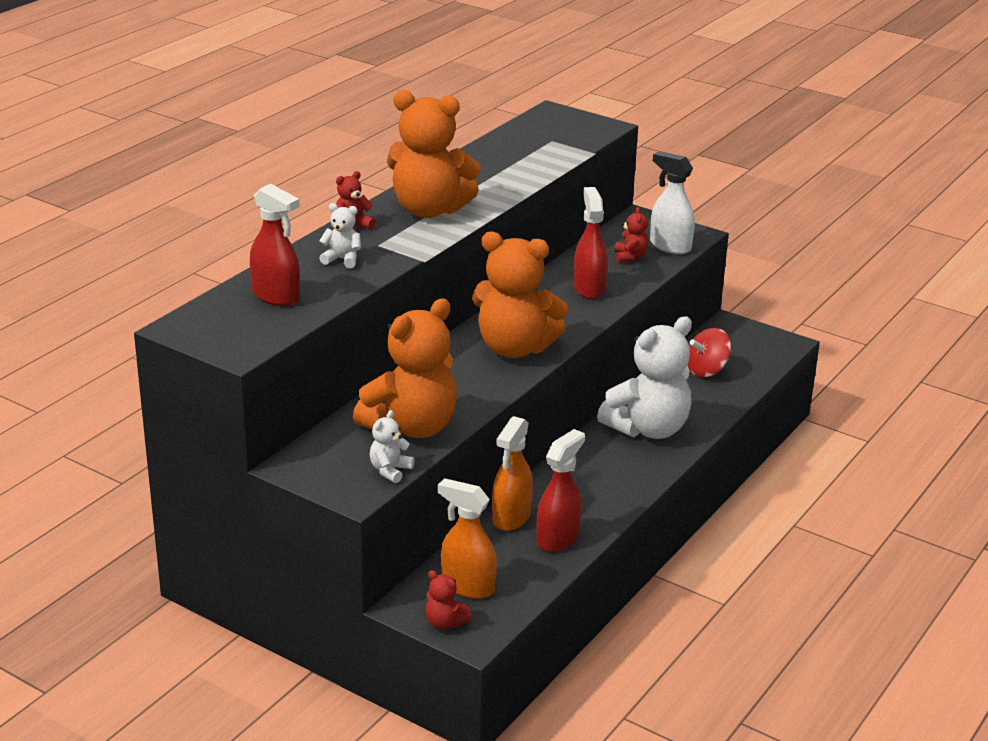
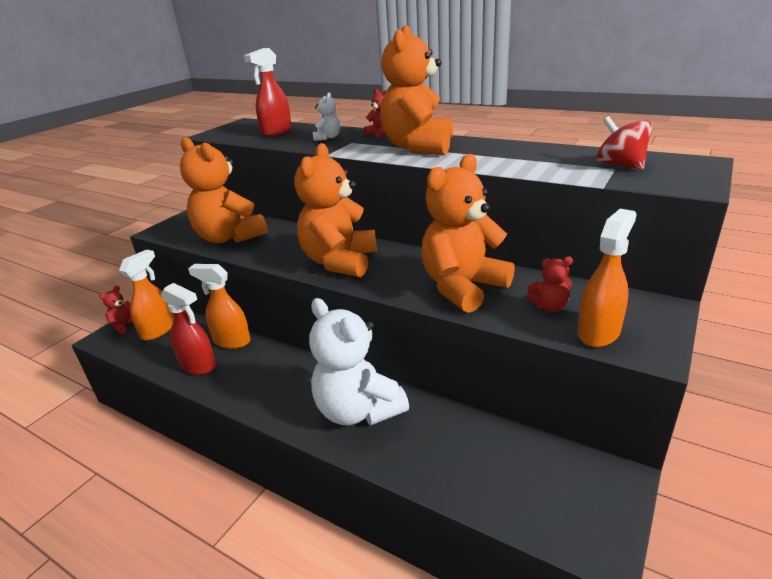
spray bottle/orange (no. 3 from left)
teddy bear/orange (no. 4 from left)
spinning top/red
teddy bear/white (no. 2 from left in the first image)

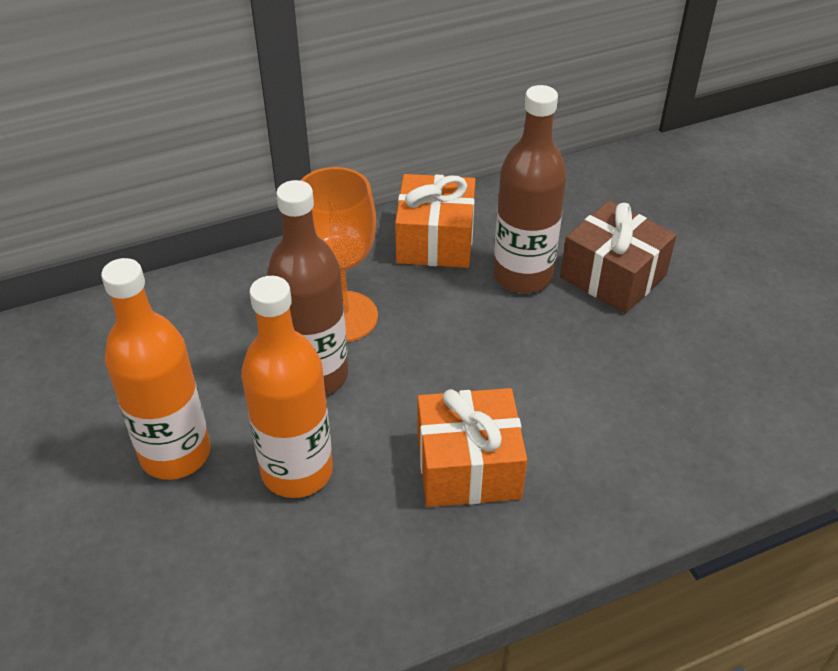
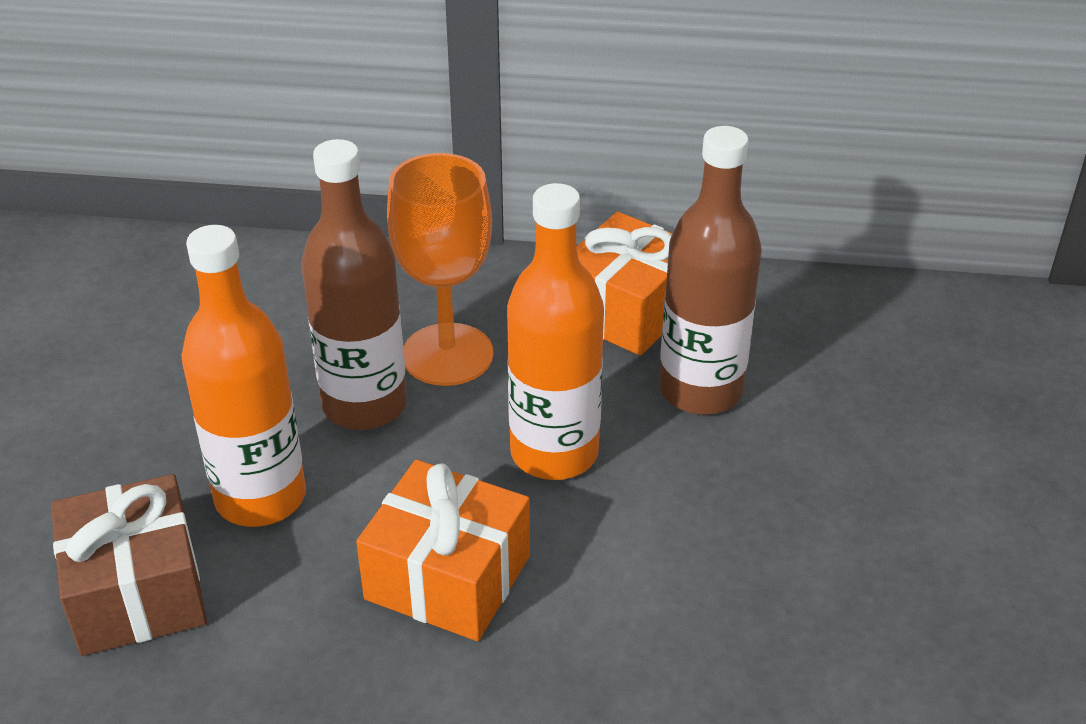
gift/brown
bottle/orange (no. 2 from left)

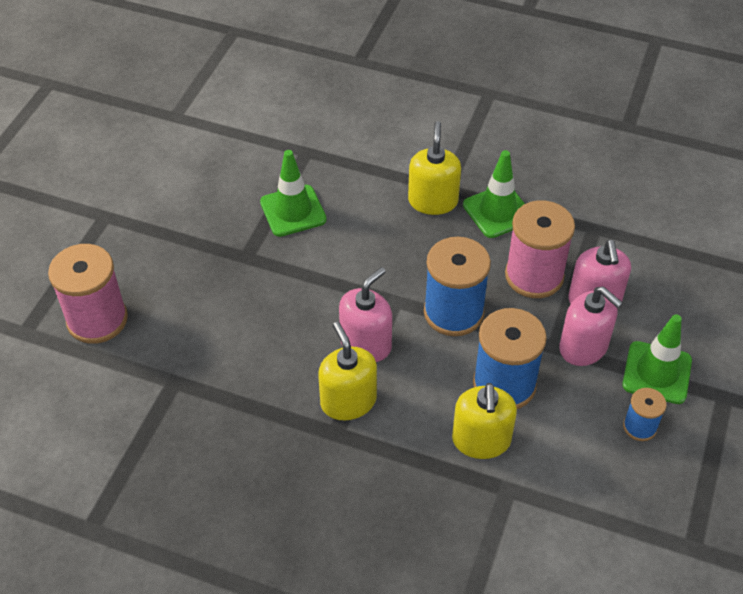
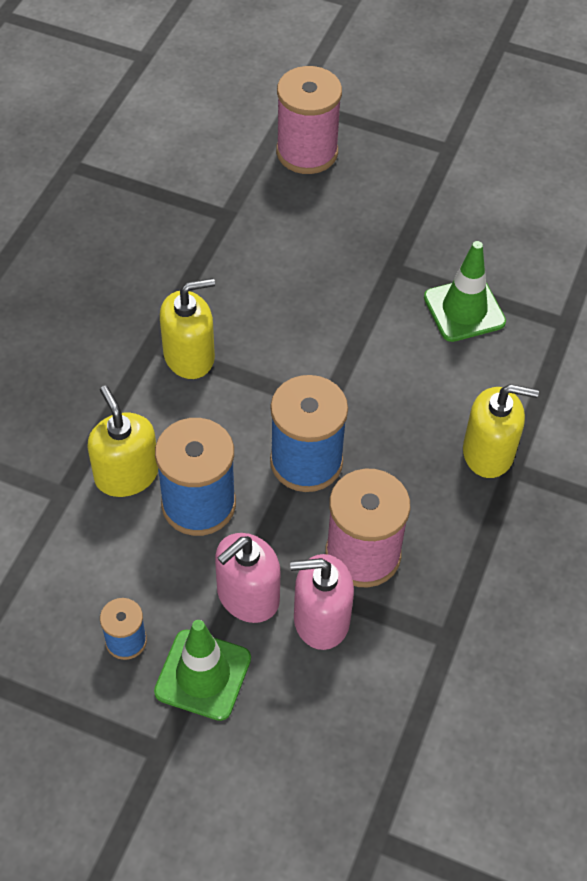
traffic cone/green (no. 2 from left in the first image)
soap dispenser/pink (no. 1 from left in the first image)
soap dispenser/yellow (no. 1 from left)

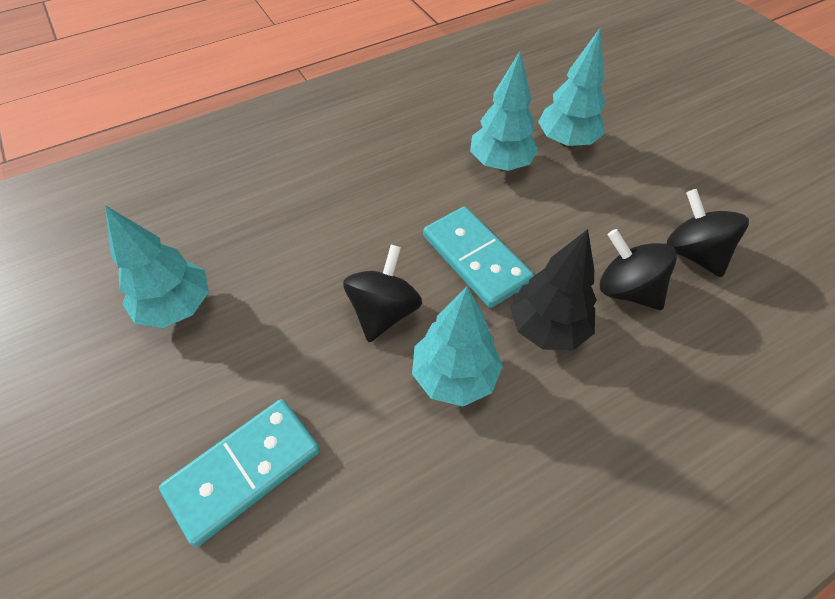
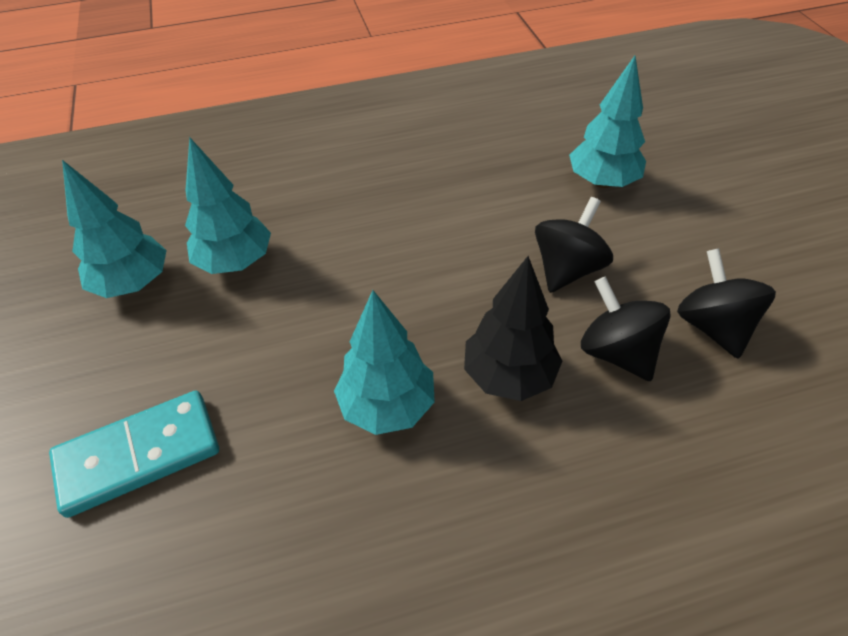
tree/turquoise (no. 2 from left)
domino/turquoise (no. 2 from left in the first image)
spinning top/black (no. 1 from left)

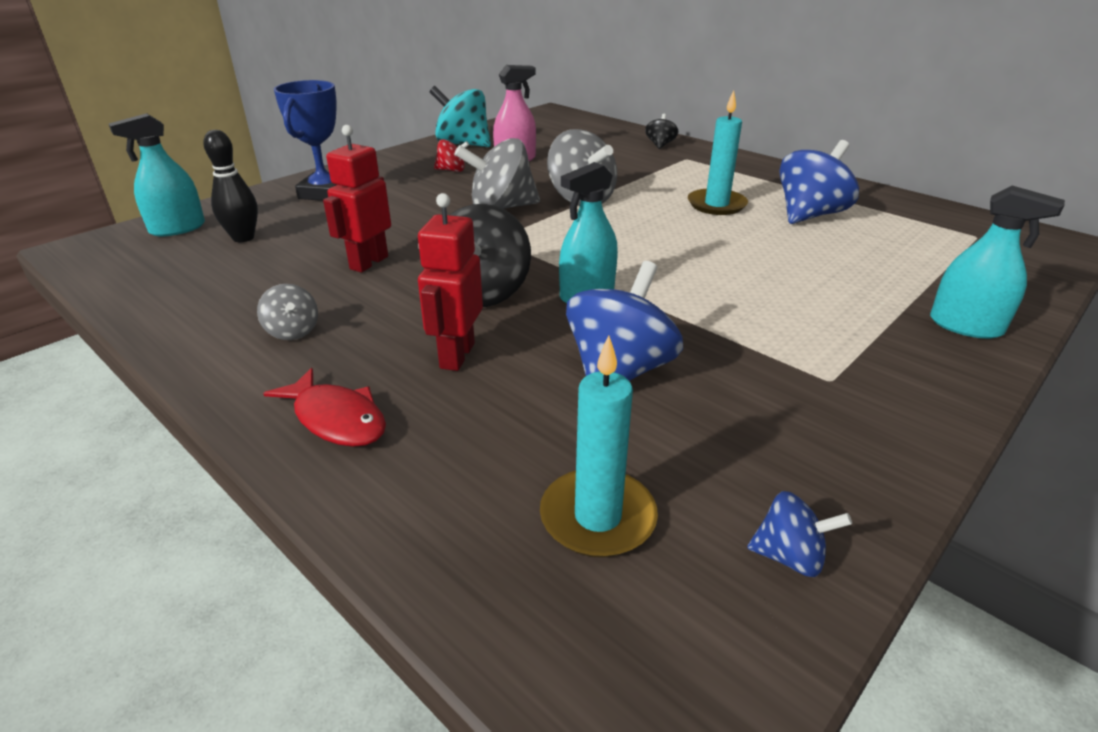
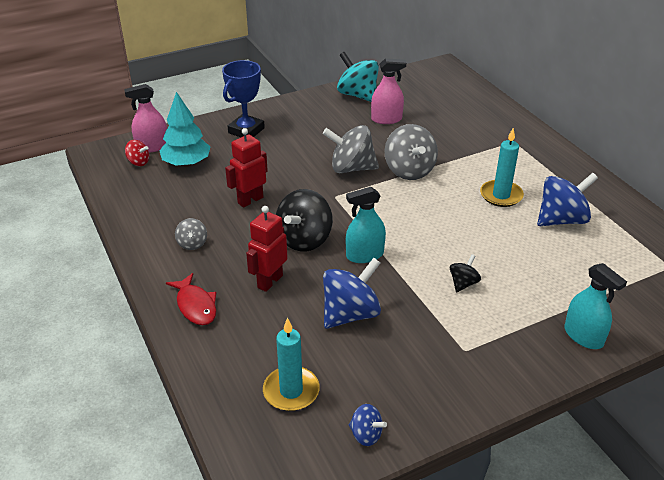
spray bottle/pink (no. 1 from left)
spinning top/black (no. 2 from left)
tree/turquoise
spinning top/red

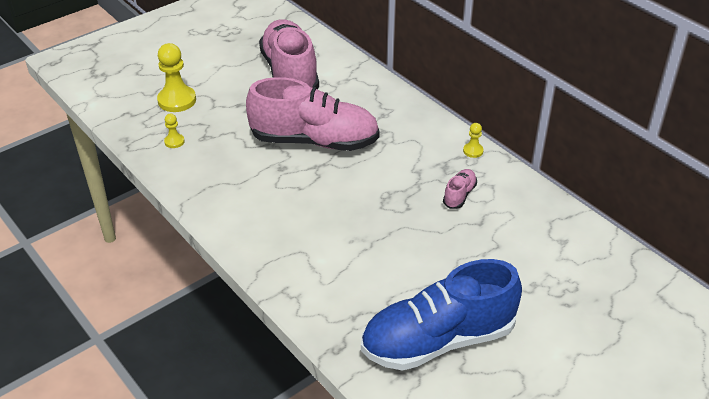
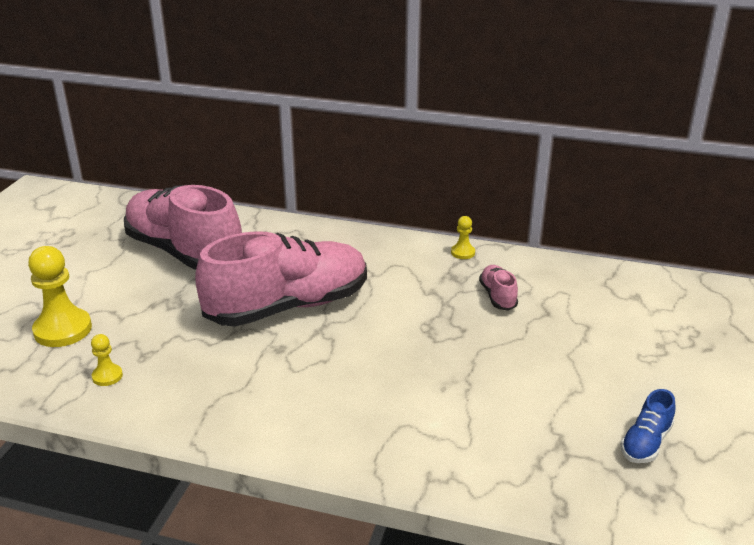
shoe/blue

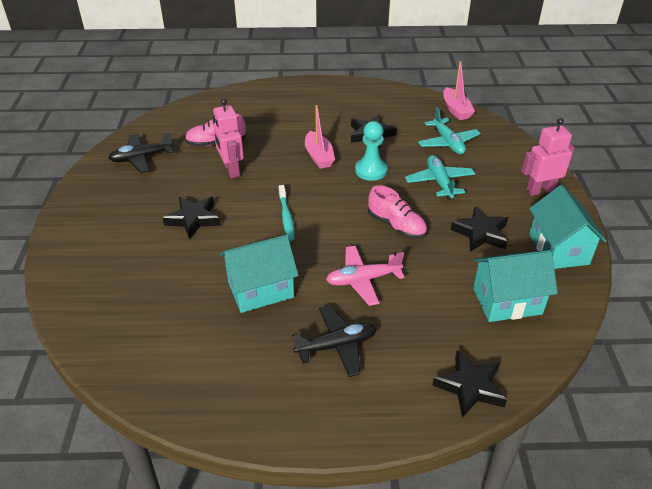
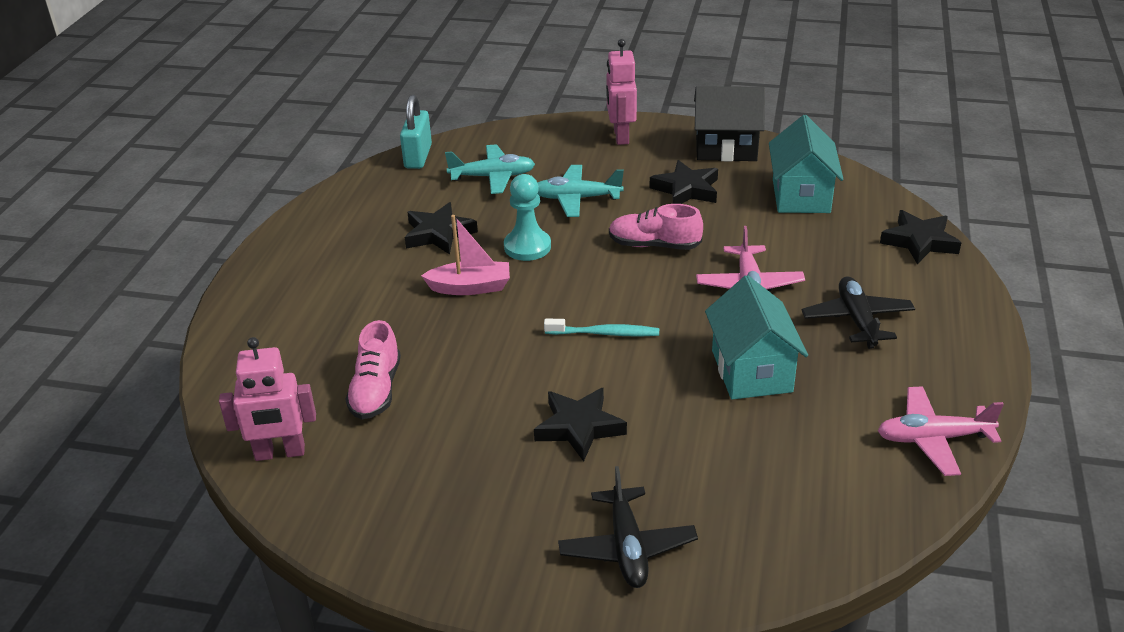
padlock/turquoise
robot/pink (no. 1 from left)
plane/black (no. 1 from left)
shoe/pink (no. 2 from left)
house/black
plane/pink (no. 2 from left)

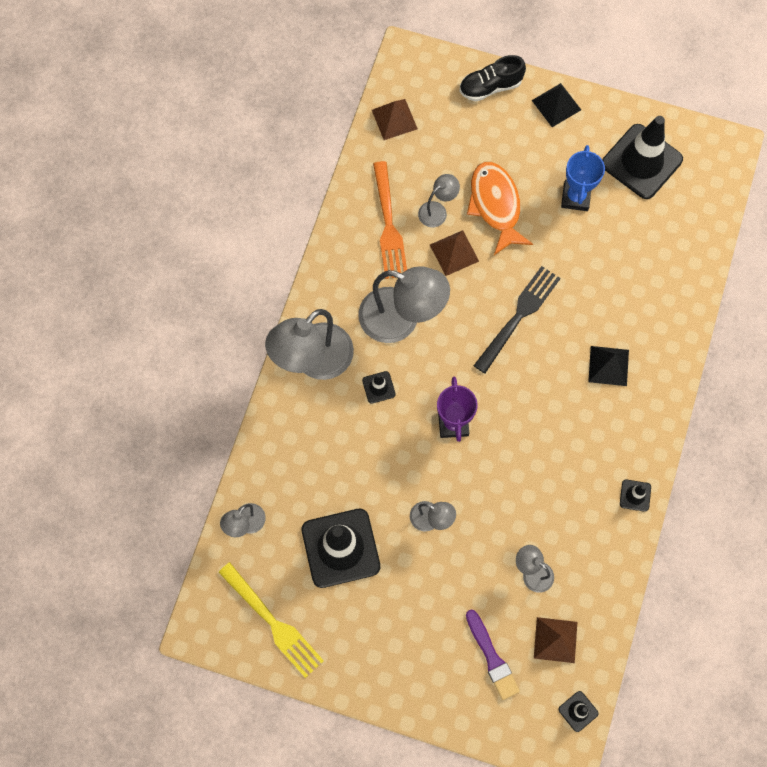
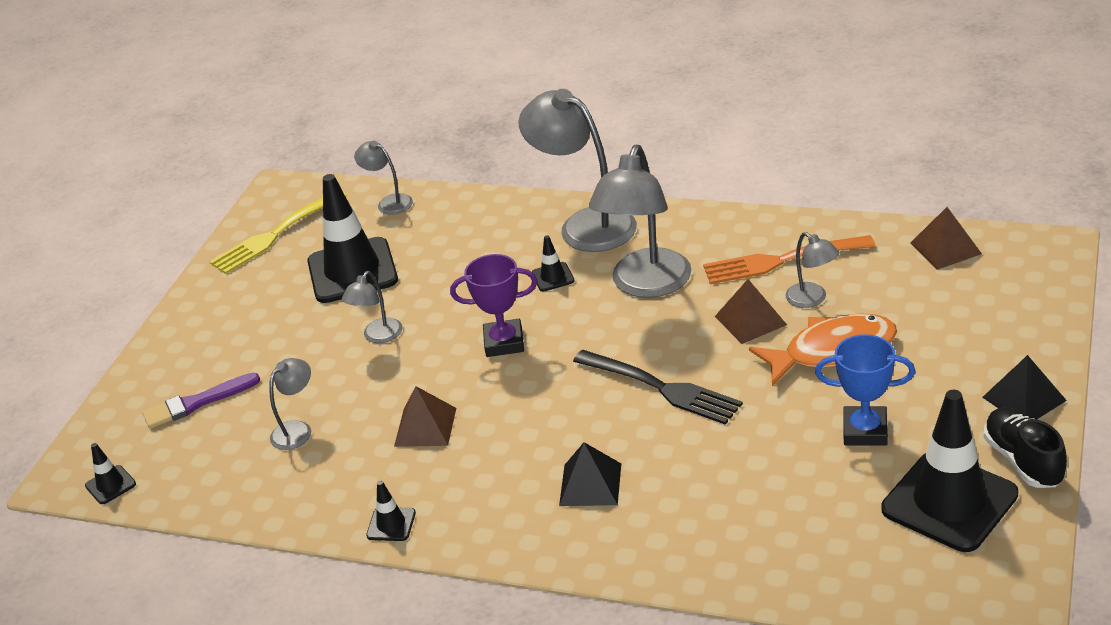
shoe/black
pyramid/brown (no. 1 from left)

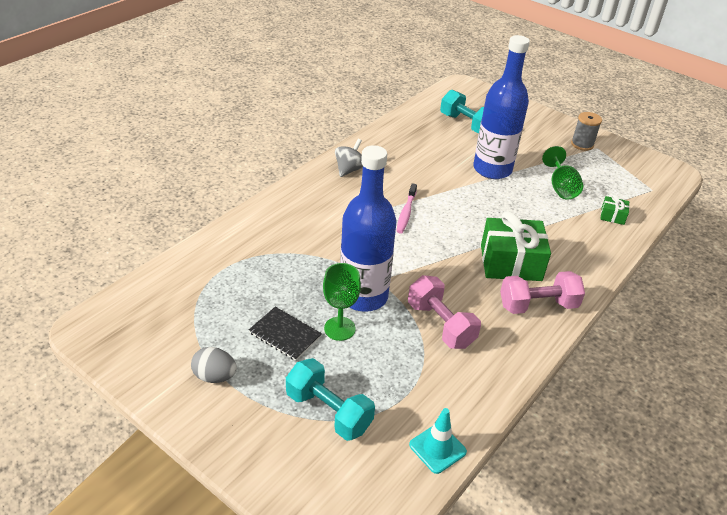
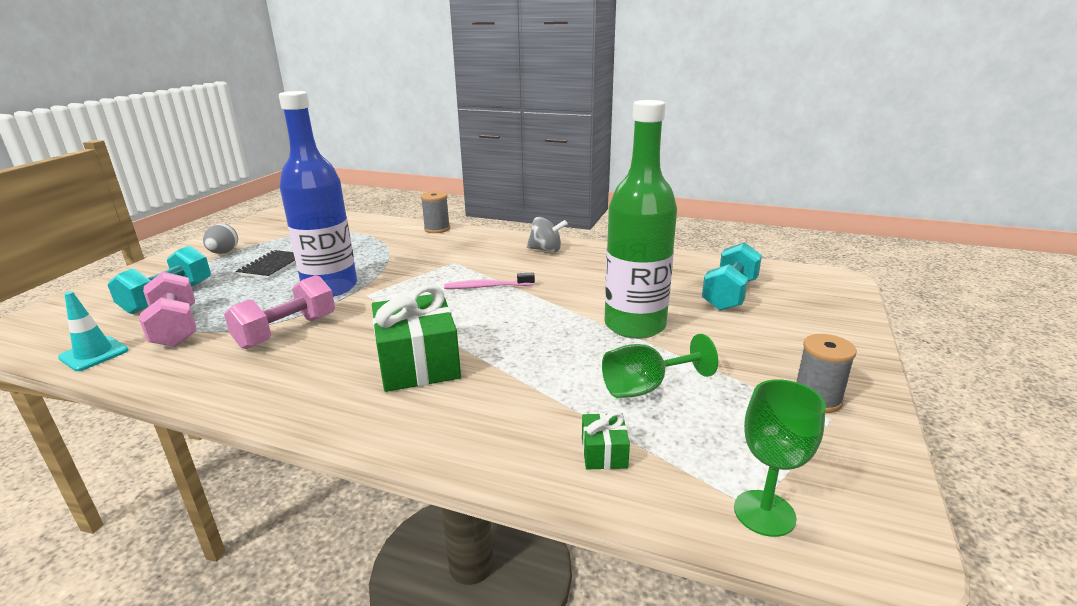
bottle/green
goblet/green (no. 2 from left)
dumbbell/pink (no. 1 from left)
spool/grey (no. 1 from left)

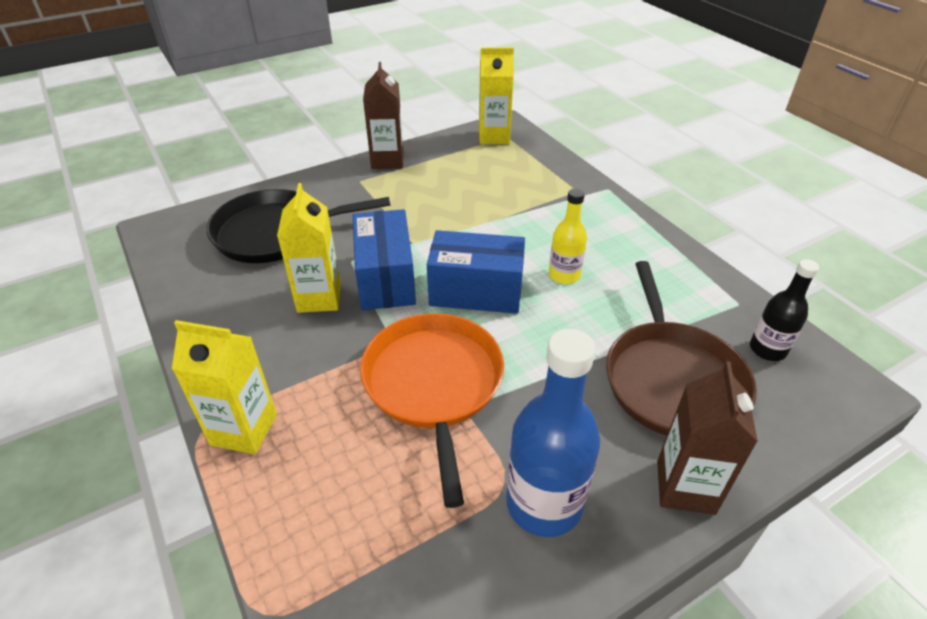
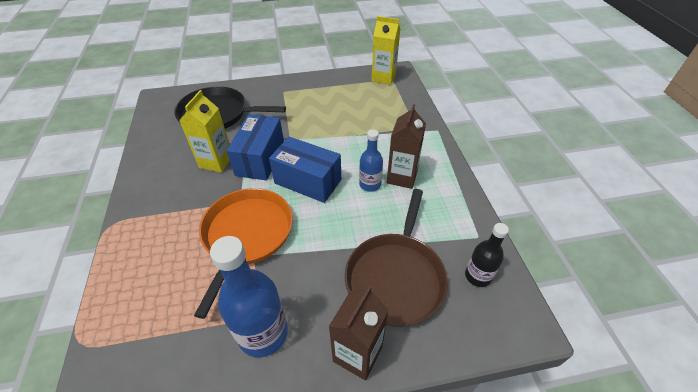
carton/brown (no. 2 from left)
bottle/blue (no. 2 from left)
carton/yellow (no. 1 from left in the first image)

